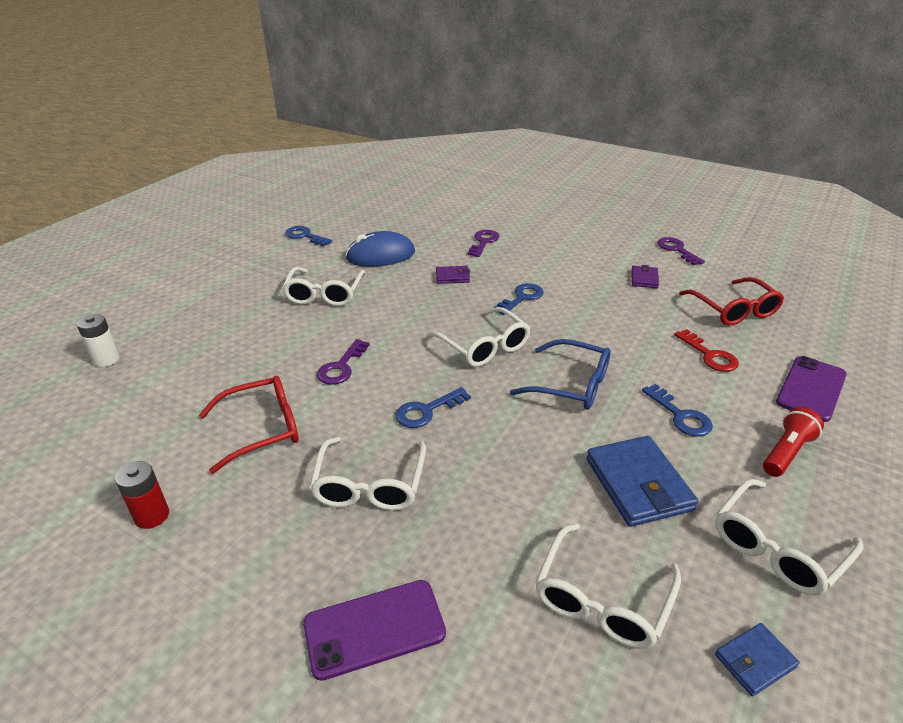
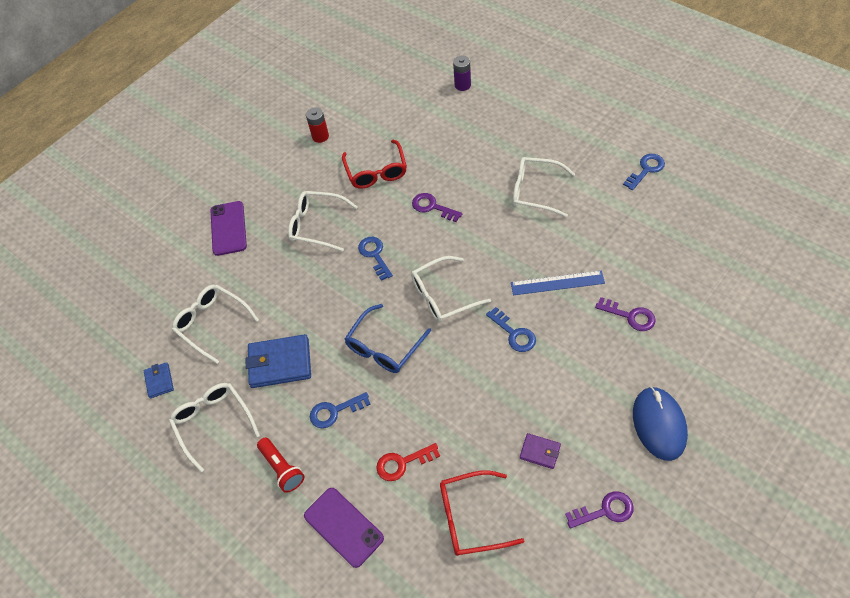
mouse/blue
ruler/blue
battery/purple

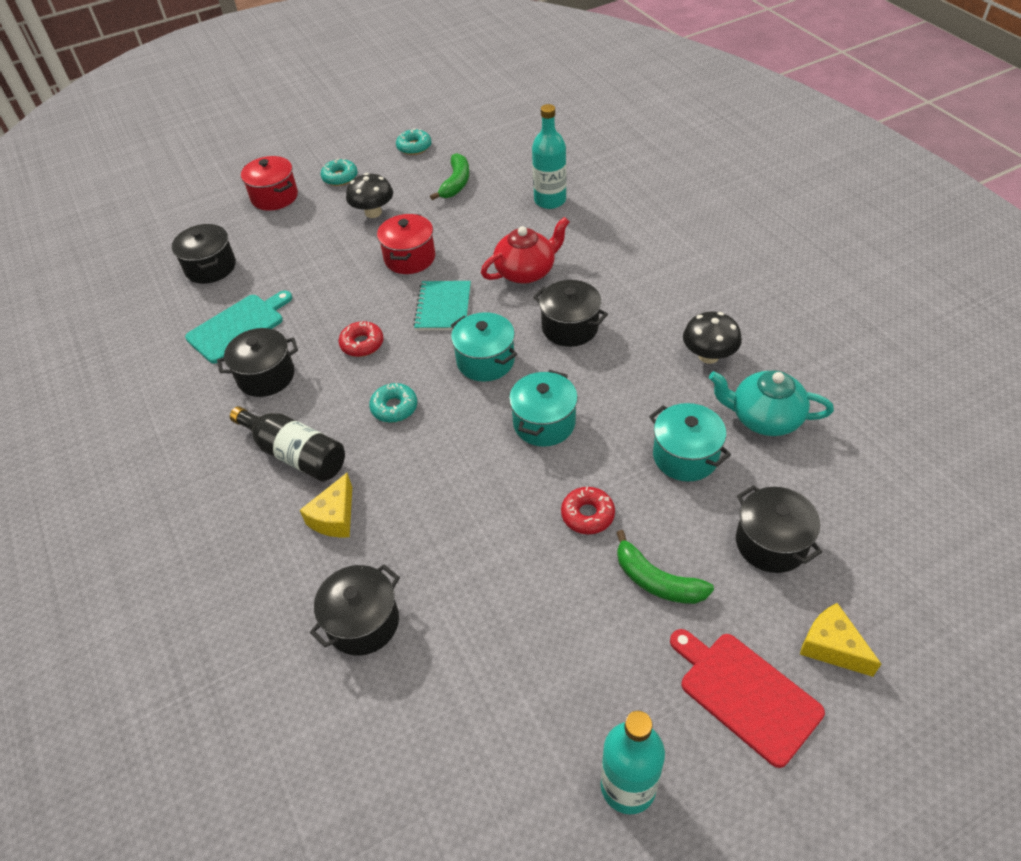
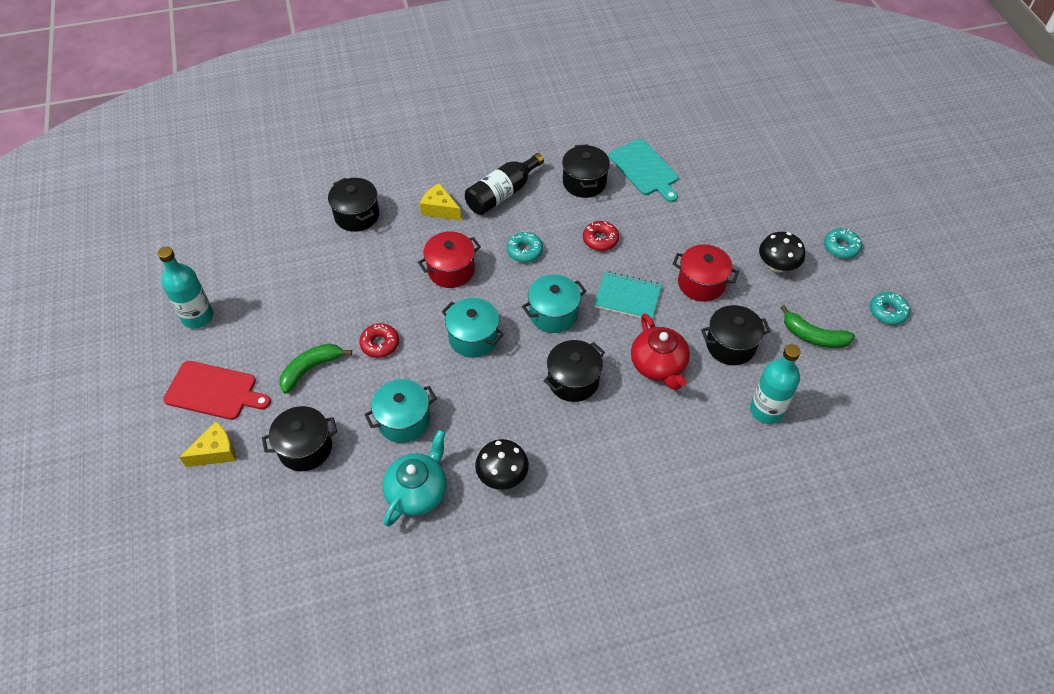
pot/red (no. 1 from left)
pot/black (no. 5 from left)
cutting board/red

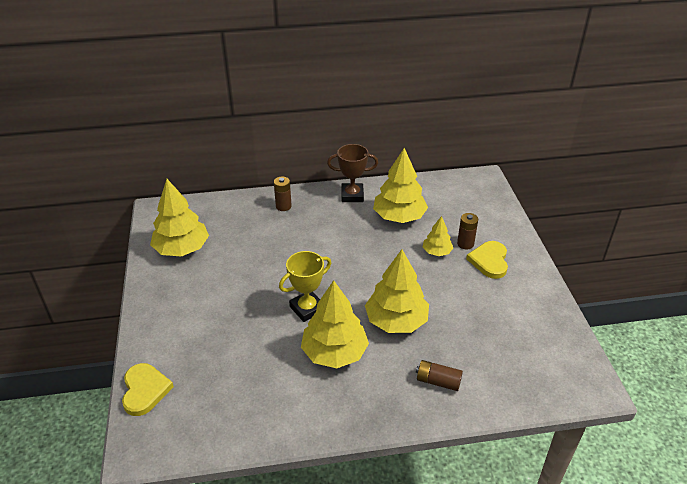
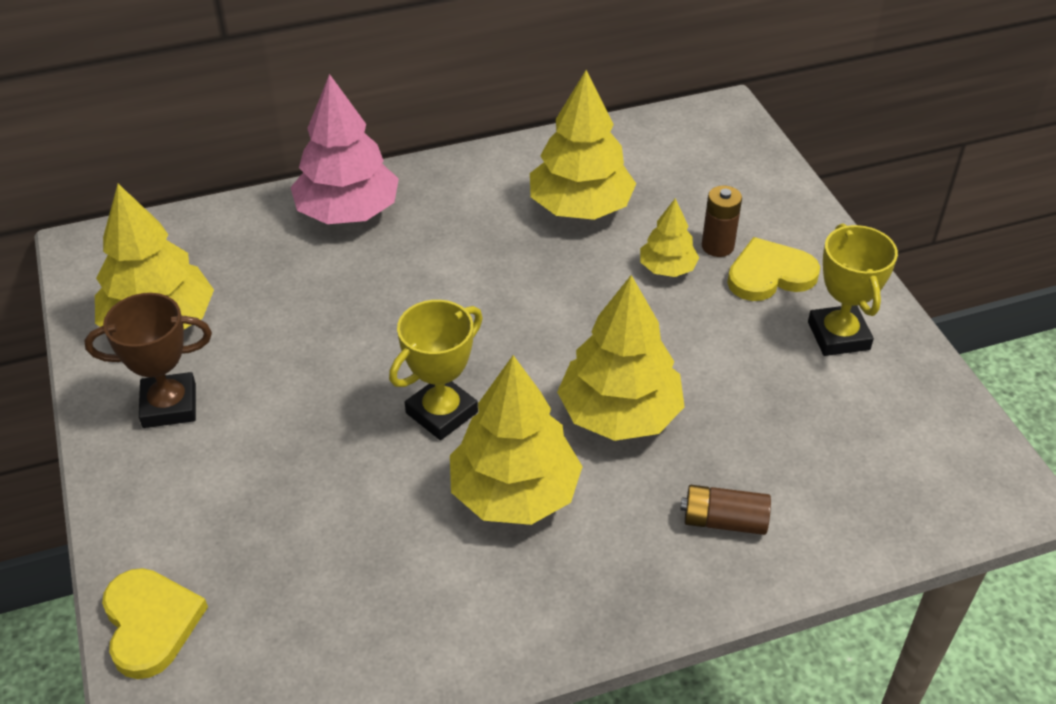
trophy/brown
tree/pink
heart/yellow (no. 2 from left)
trophy/yellow (no. 2 from left)

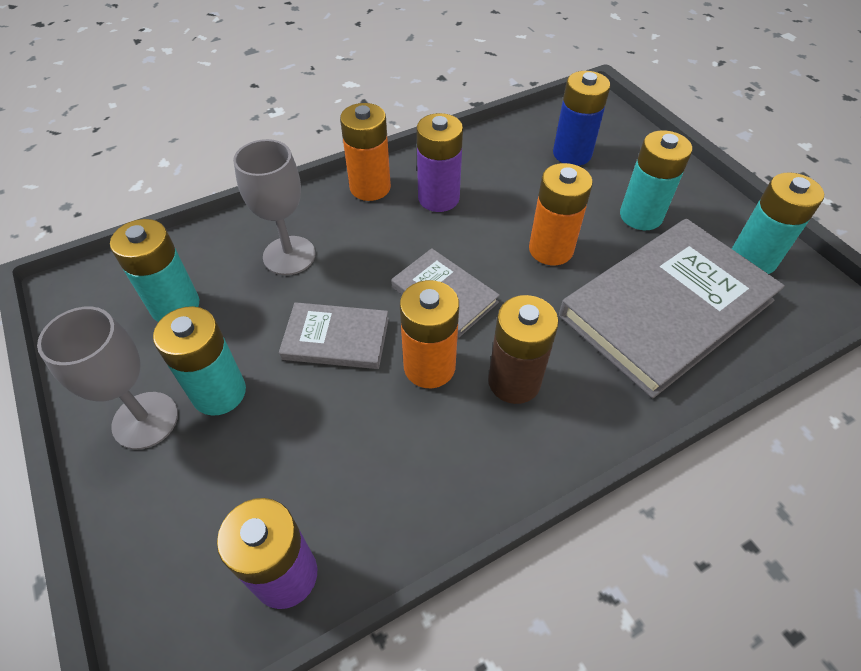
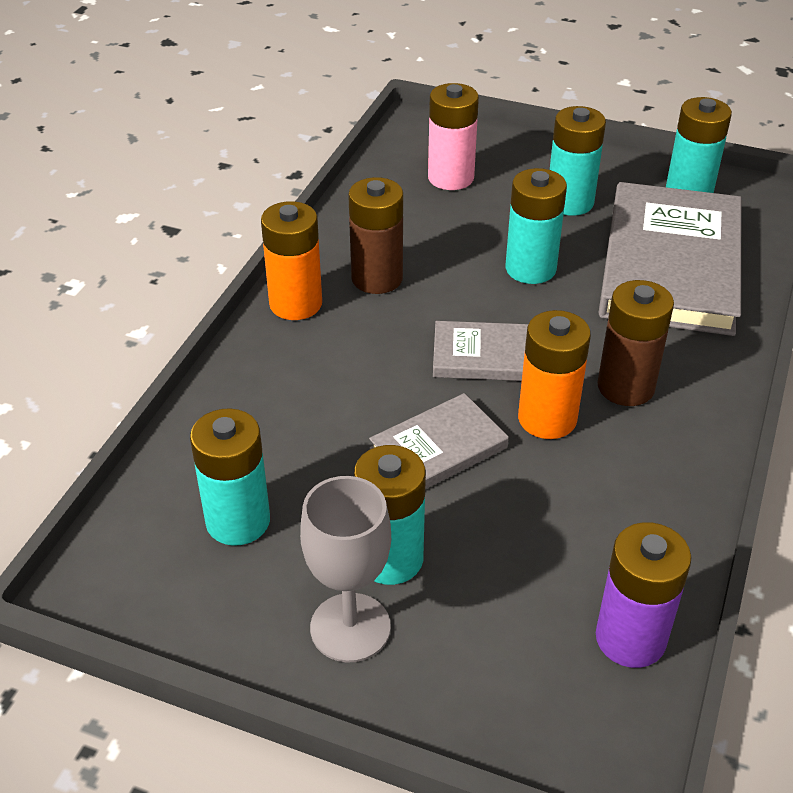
battery/pink
battery/brown (no. 1 from left)
goblet/grey (no. 2 from left in the first image)
battery/turquoise (no. 3 from left)

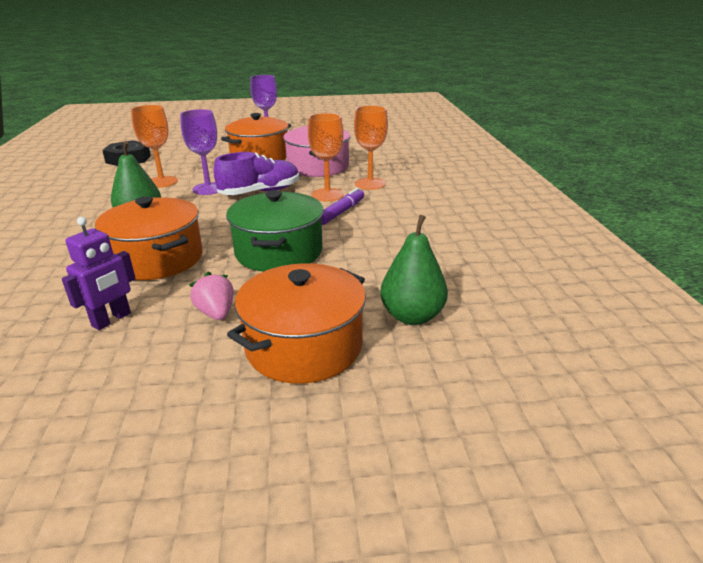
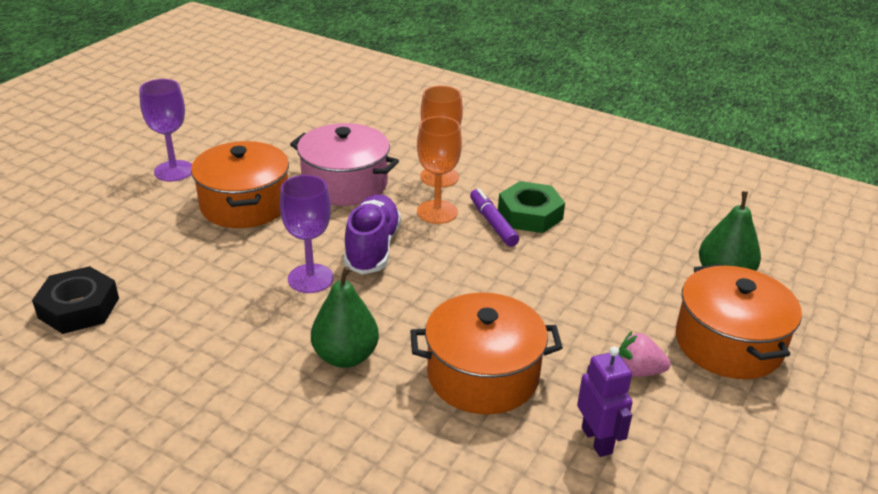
goblet/orange (no. 1 from left in the first image)
pot/green
nut/green

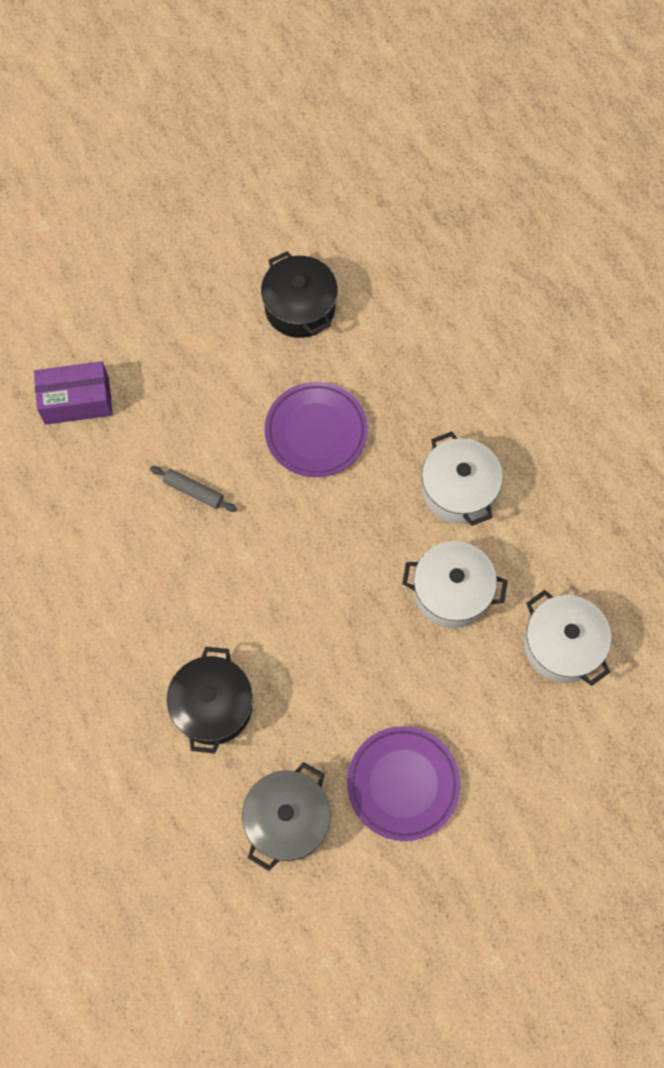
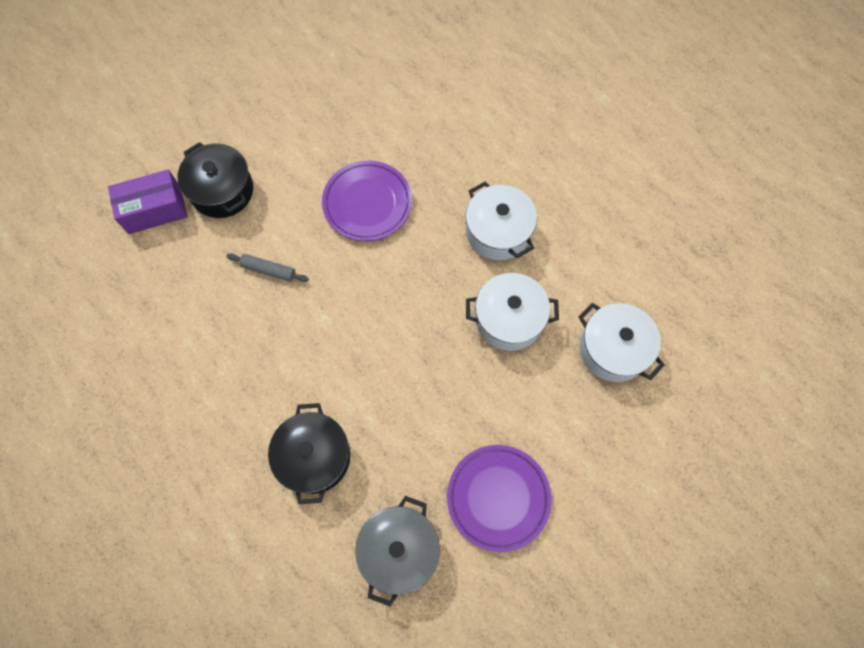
pot/black (no. 1 from left)

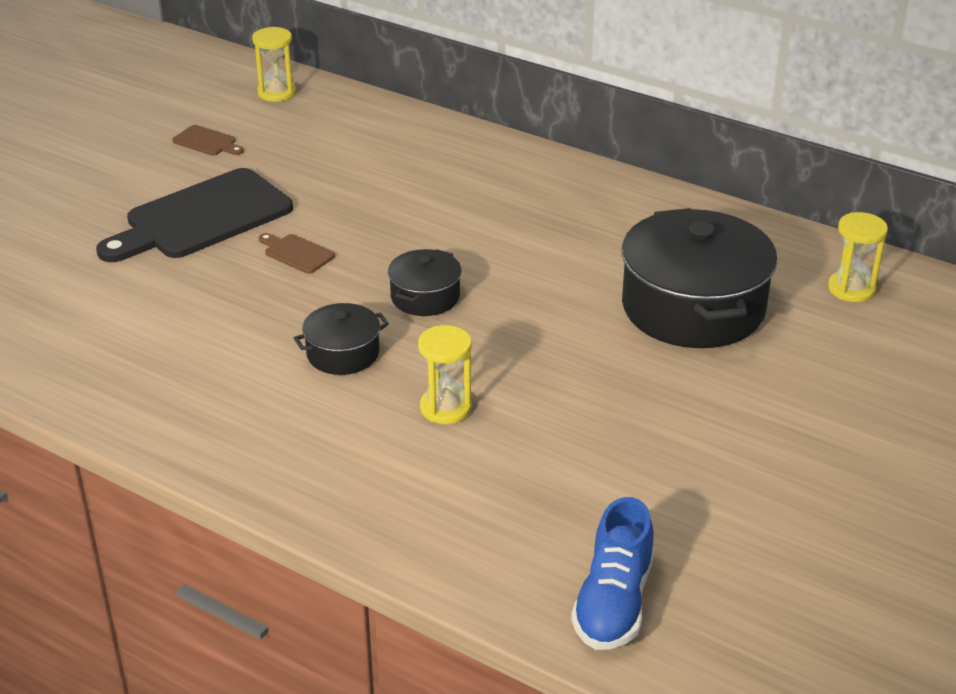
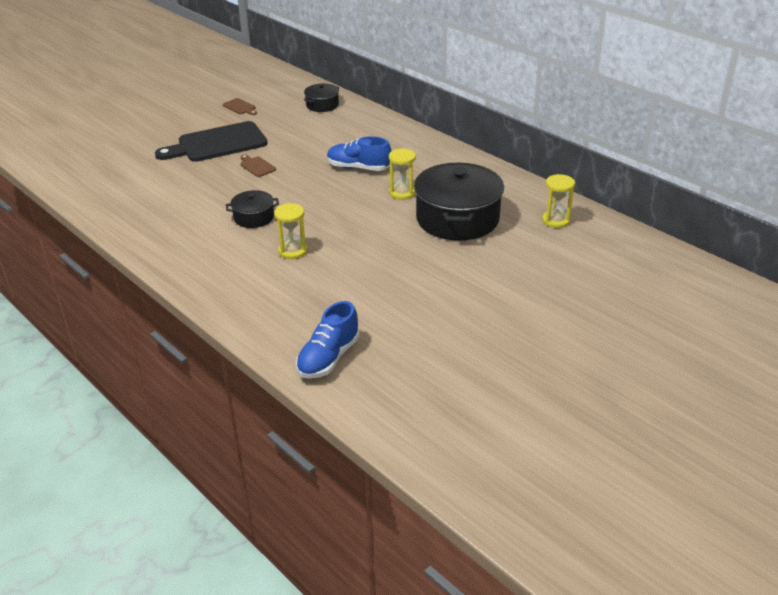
hourglass/yellow (no. 2 from left)
pot/black (no. 2 from left)
shoe/blue (no. 2 from left)

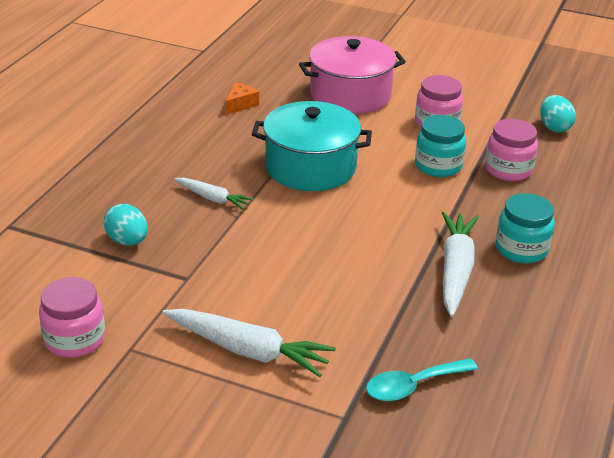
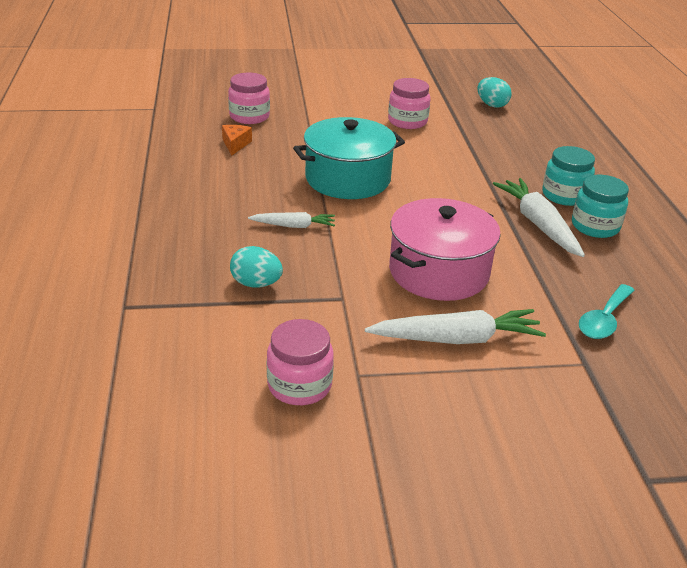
pot/pink
jar/turquoise (no. 2 from left)
jar/pink (no. 1 from left)

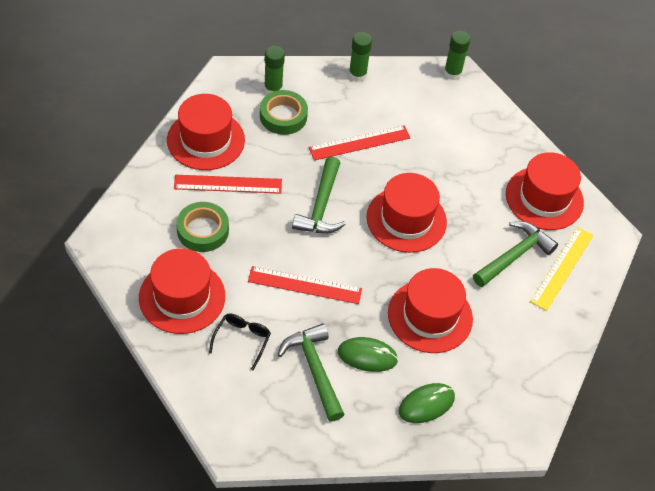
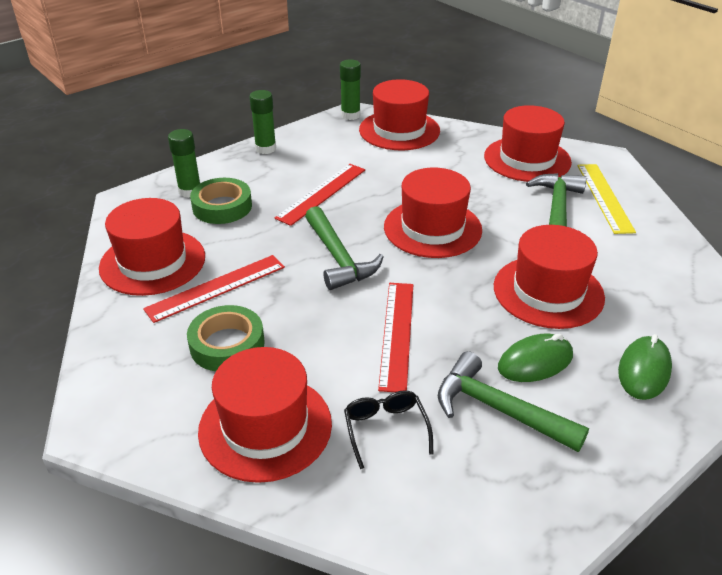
ruler/red (no. 3 from left)
hat/red (no. 3 from left)

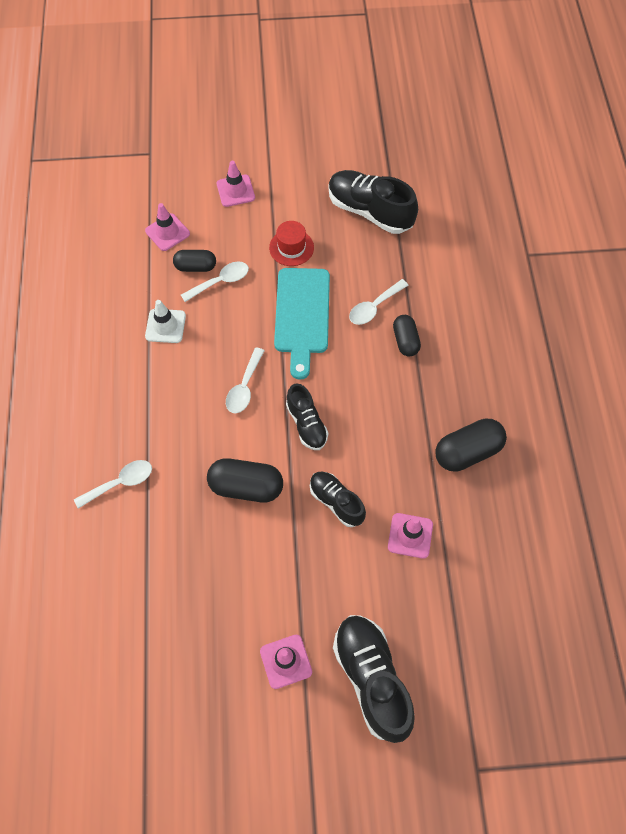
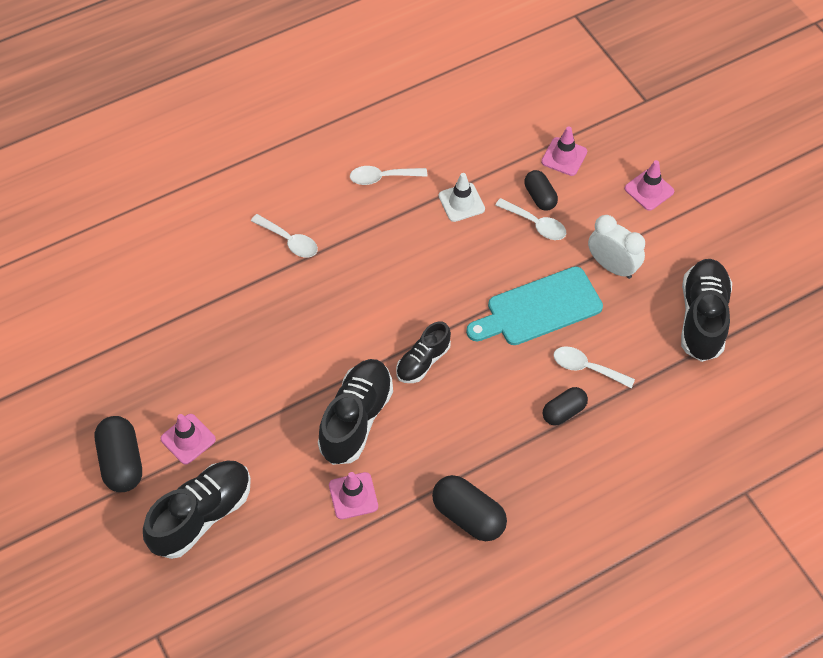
clock/white
spoon/white (no. 2 from left)
capsule/black (no. 1 from left)
shoe/black (no. 2 from left)

